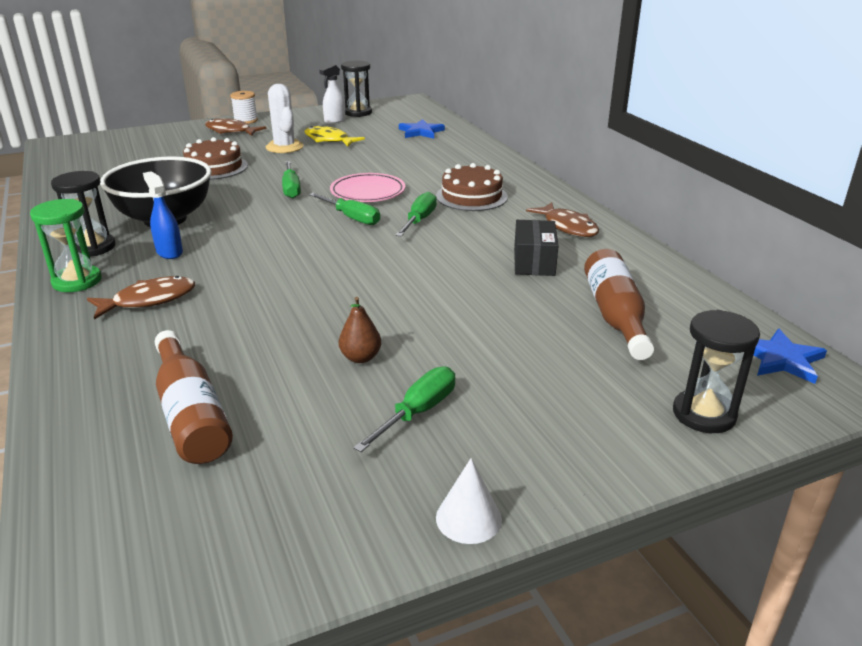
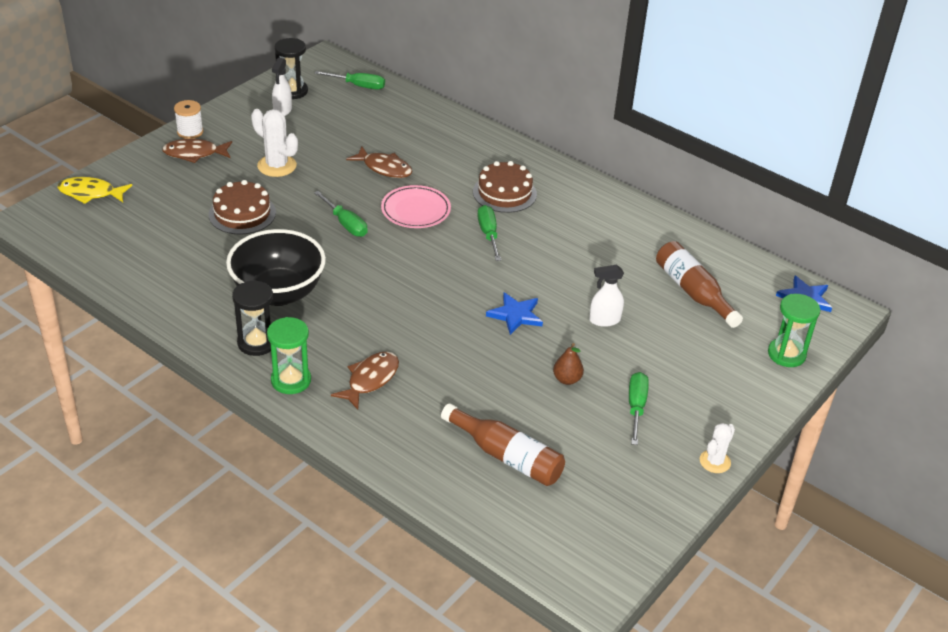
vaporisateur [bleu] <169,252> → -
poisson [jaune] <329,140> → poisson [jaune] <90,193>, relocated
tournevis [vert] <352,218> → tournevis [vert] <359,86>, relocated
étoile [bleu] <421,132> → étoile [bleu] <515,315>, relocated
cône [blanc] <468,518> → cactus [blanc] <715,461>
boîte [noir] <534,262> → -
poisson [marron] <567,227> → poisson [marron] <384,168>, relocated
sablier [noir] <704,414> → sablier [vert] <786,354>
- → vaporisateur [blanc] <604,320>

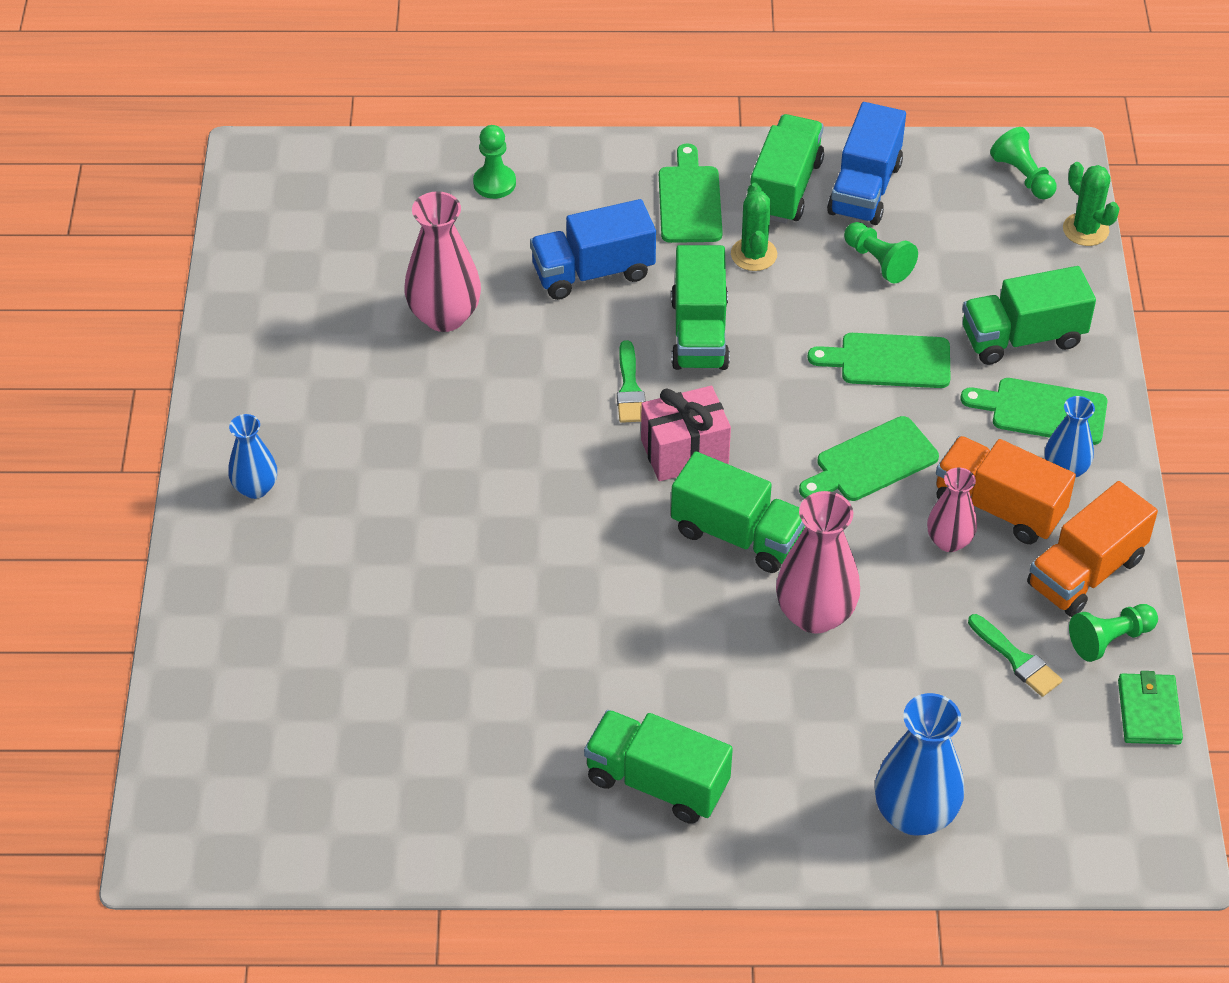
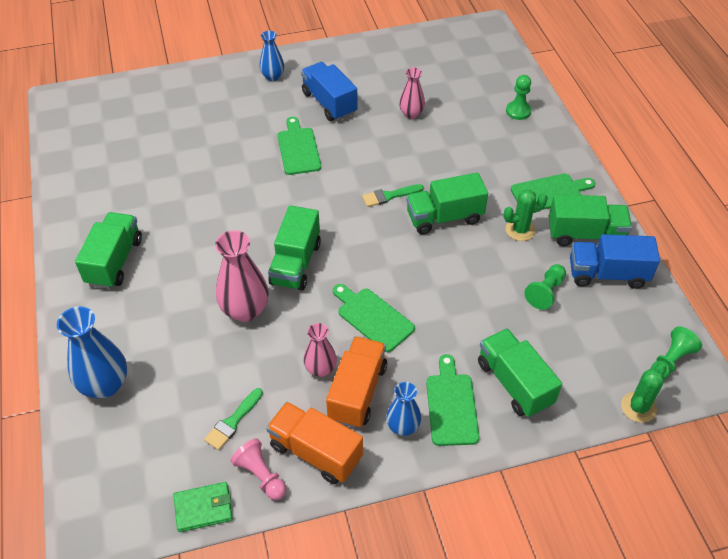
vase [rose] <444,316> → vase [rose] <411,114>, x0.61
camion [bleu] <593,272> → camion [bleu] <329,103>, relocated
cadeau [rose] <684,452> → -
planche à découper [vert] <888,361> → planche à découper [vert] <298,149>, relocated
pion [vert] <1110,639> → pion [rose] <261,475>

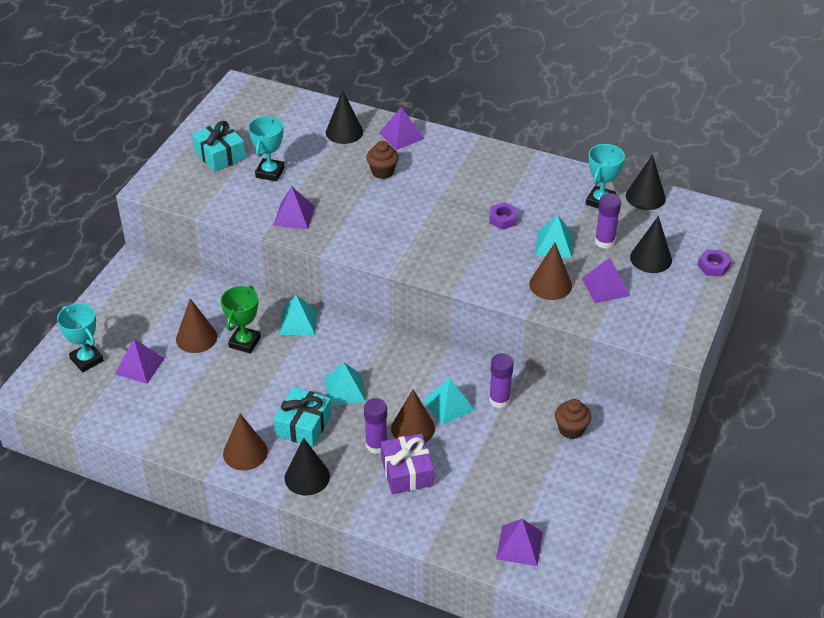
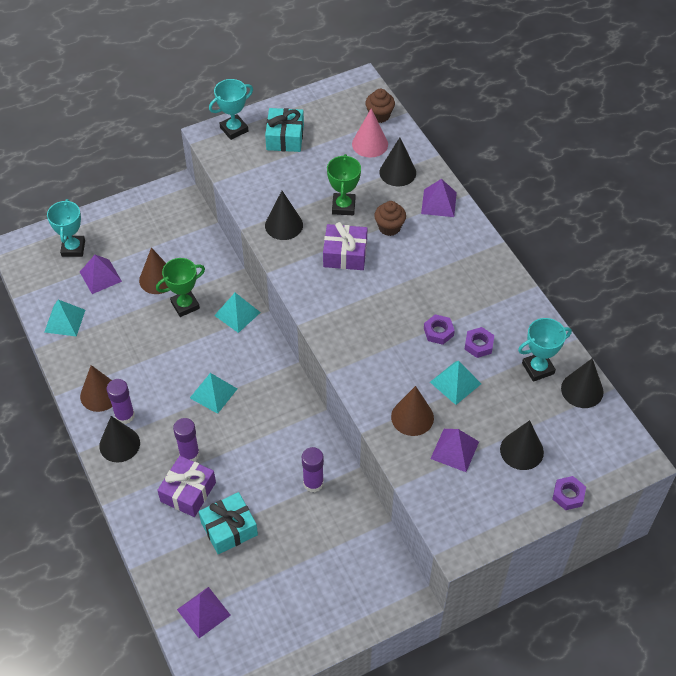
trophée [turquoise] <270,172> → trophée [turquoise] <234,129>, relocated
pyramide [violet] <294,216> → cône [noir] <284,225>
cadeau [turquoise] <303,425> → cadeau [turquoise] <229,528>, relocated
cône [marron] <413,428> → -
pyramide [turquoise] <448,405> → pyramide [turquoise] <65,321>, relocated
muffin [marron] <571,429> → muffin [marron] <379,115>, relocated
bâton de colle [violet] <604,241> → bâton de colle [violet] <125,415>, relocated
- → cadeau [violet] <345,254>
- → trophée [vert] <343,206>
- → cône [rose] <370,144>
- → écrou [violet] <478,345>

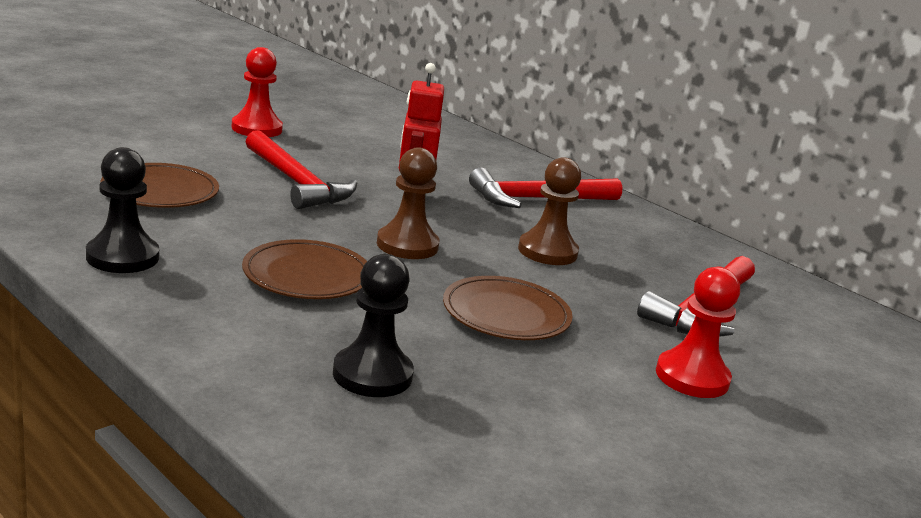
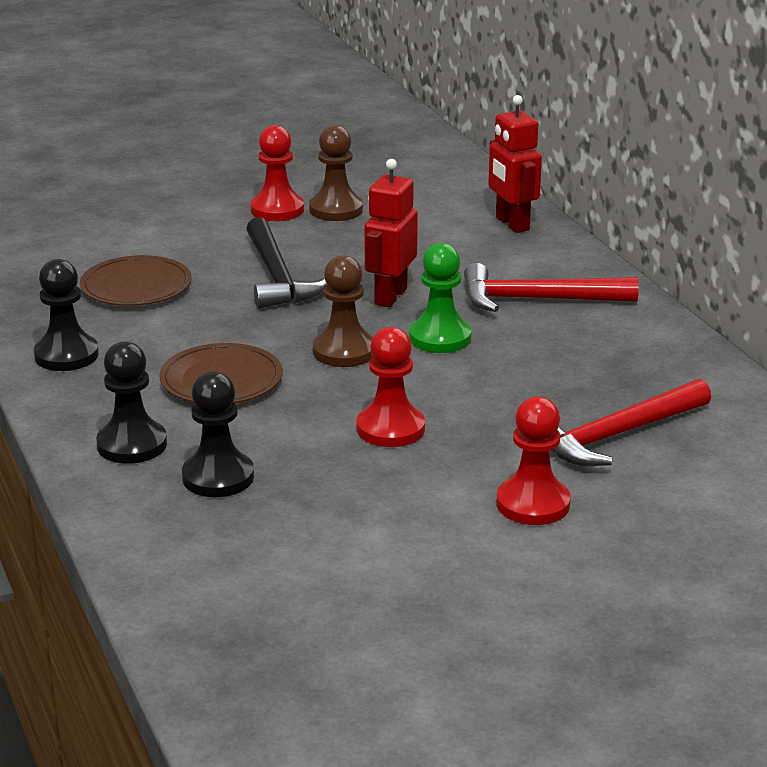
marteau [rouge] <296,182> → marteau [noir] <277,277>
assiette [marron] <506,314> → pion [rouge] <390,429>
pion [marron] <547,251> → pion [marron] <336,210>, relocated
- → pion [noir] <132,445>
- → pion [vert] <440,338>
- → robot [rouge] <511,224>

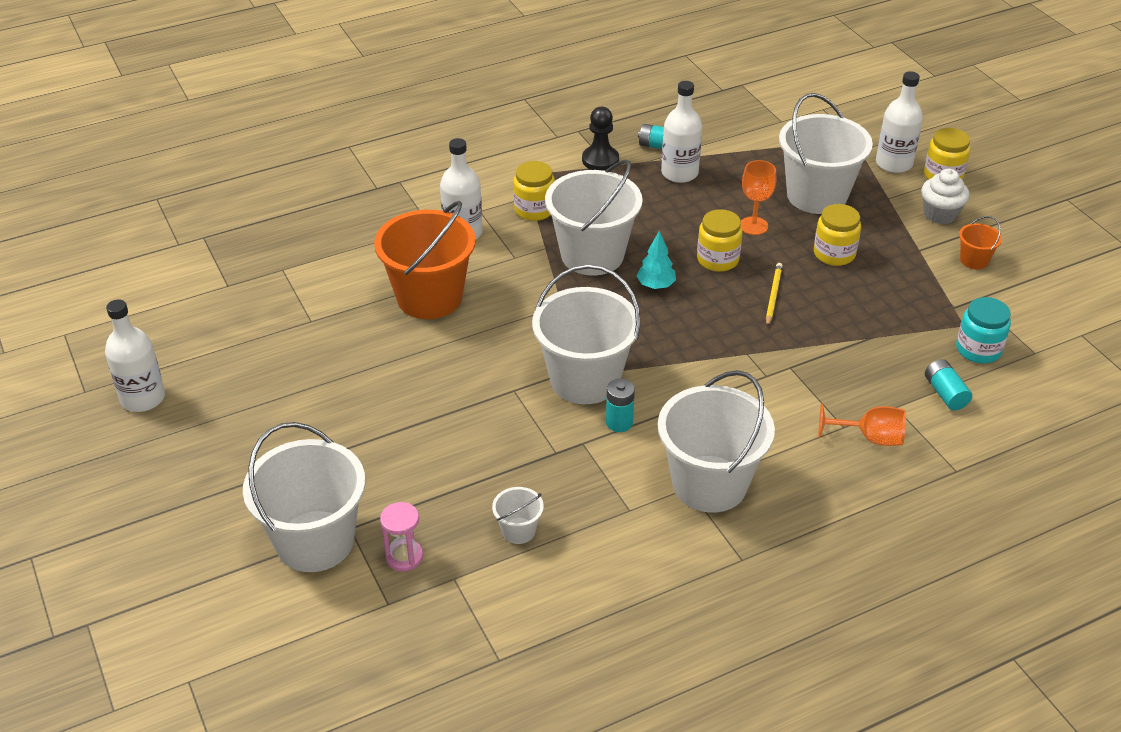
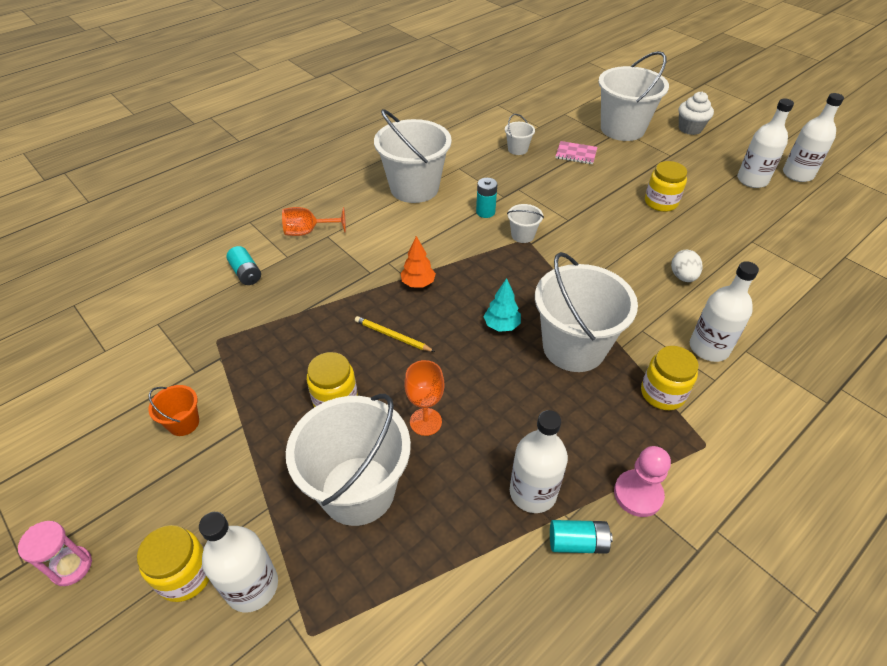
seau [orange] <429,297> → œuf [blanc] <682,277>
sablier [rose] <404,557> → sablier [rose] <71,567>, relocated
seau [blanc] <585,379> → seau [blanc] <522,235>, x0.44
pion [noir] <600,160> → pion [rose] <638,494>
bocal [jaune] <717,259> → bocal [jaune] <661,202>, relocated
crayon [jaune] <773,296> → crayon [jaune] <392,336>, 120 degrees clockwise
muffin [blanc] <940,214> → muffin [blanc] <690,128>, relocated
bocal [turquoise] <978,349> → -
- → arbre [orange] <418,283>
- → carnet [rose] <576,154>
- → bouteille [blanc] <752,180>

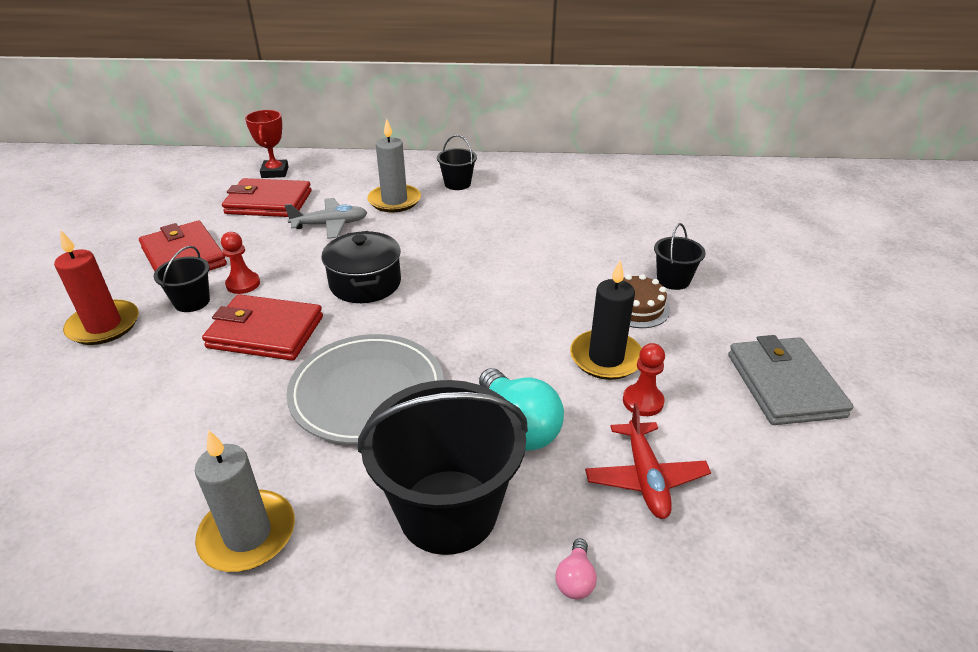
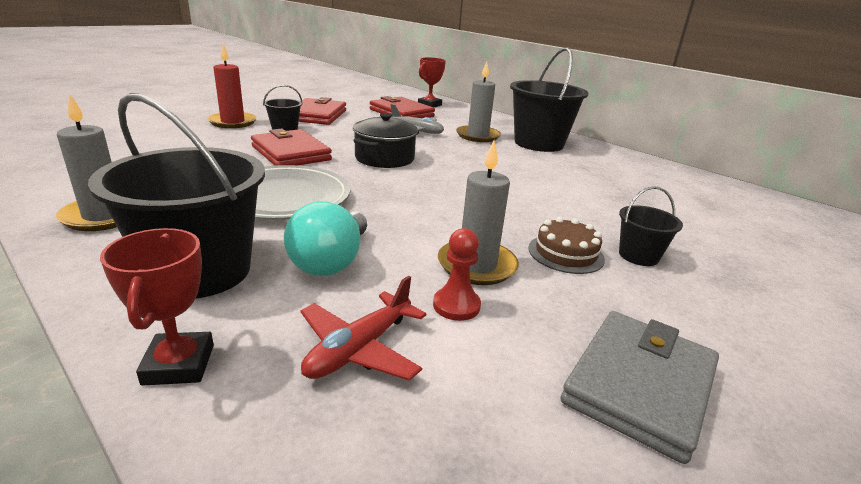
pion [rouge] <243,284> → -
seau [noir] <457,184> → seau [noir] <539,143>, x2.09
ampoule [rose] <575,579> → trophée [rouge] <179,364>
bougie [noir] <606,358> → bougie [gris] <477,265>

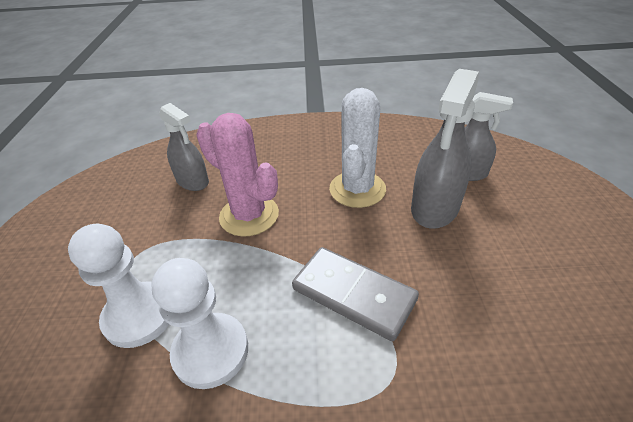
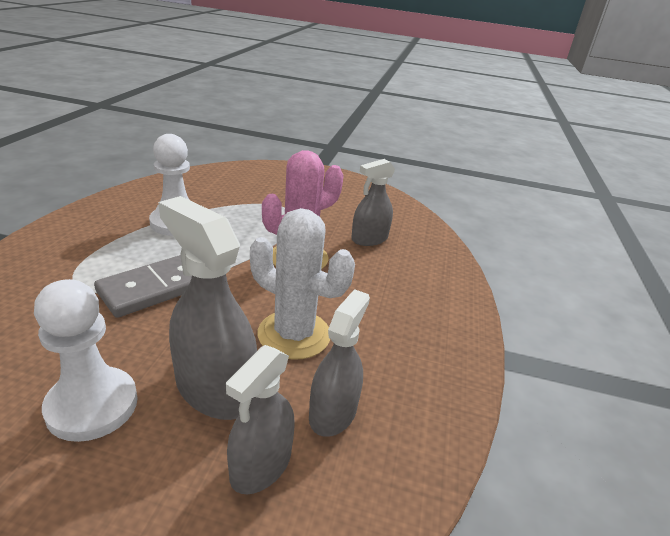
pion [blanc] <139,315> → pion [blanc] <92,405>, relocated
- → vaporisateur [gris] <333,412>

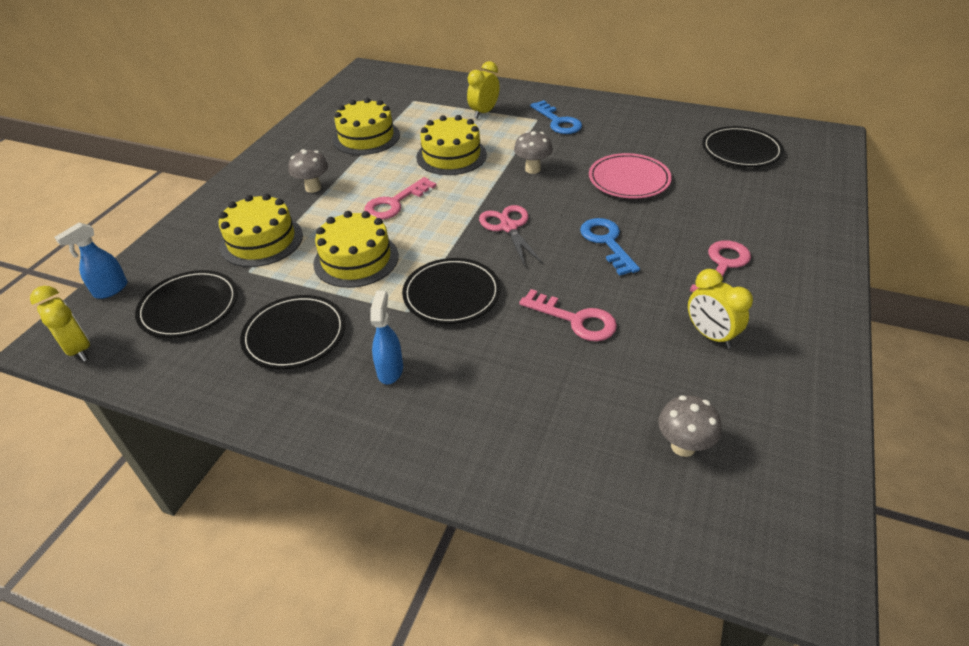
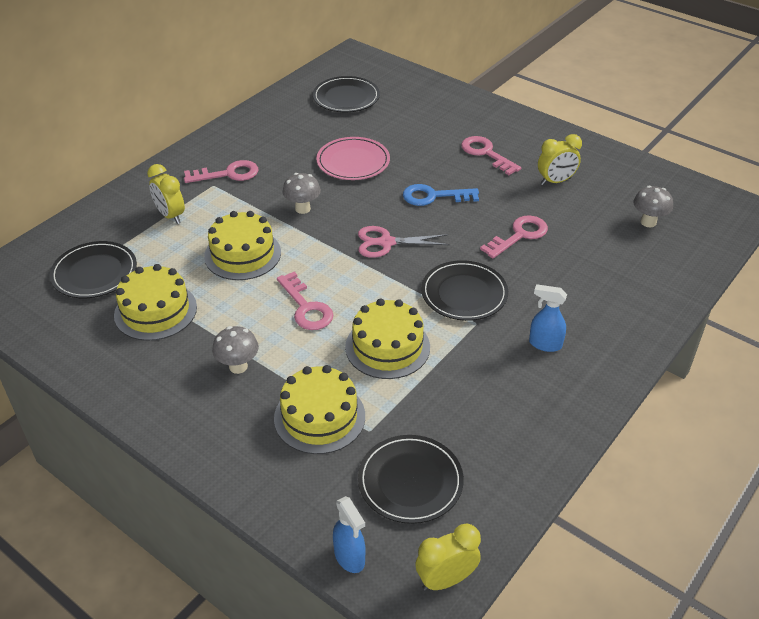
assiette [noir] <294,335> → assiette [noir] <94,273>, relocated
clé [bleu] <558,121> → clé [rose] <228,174>

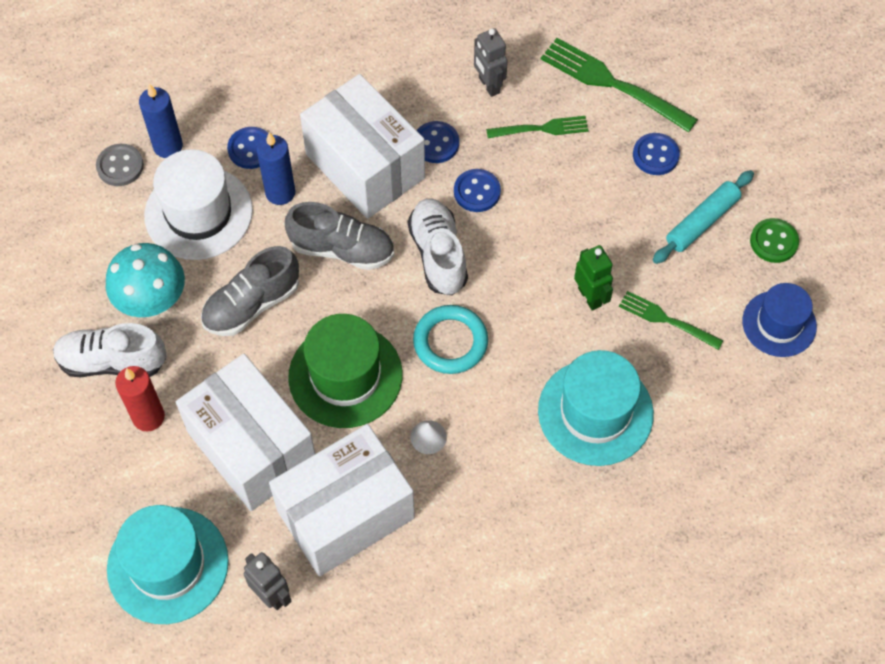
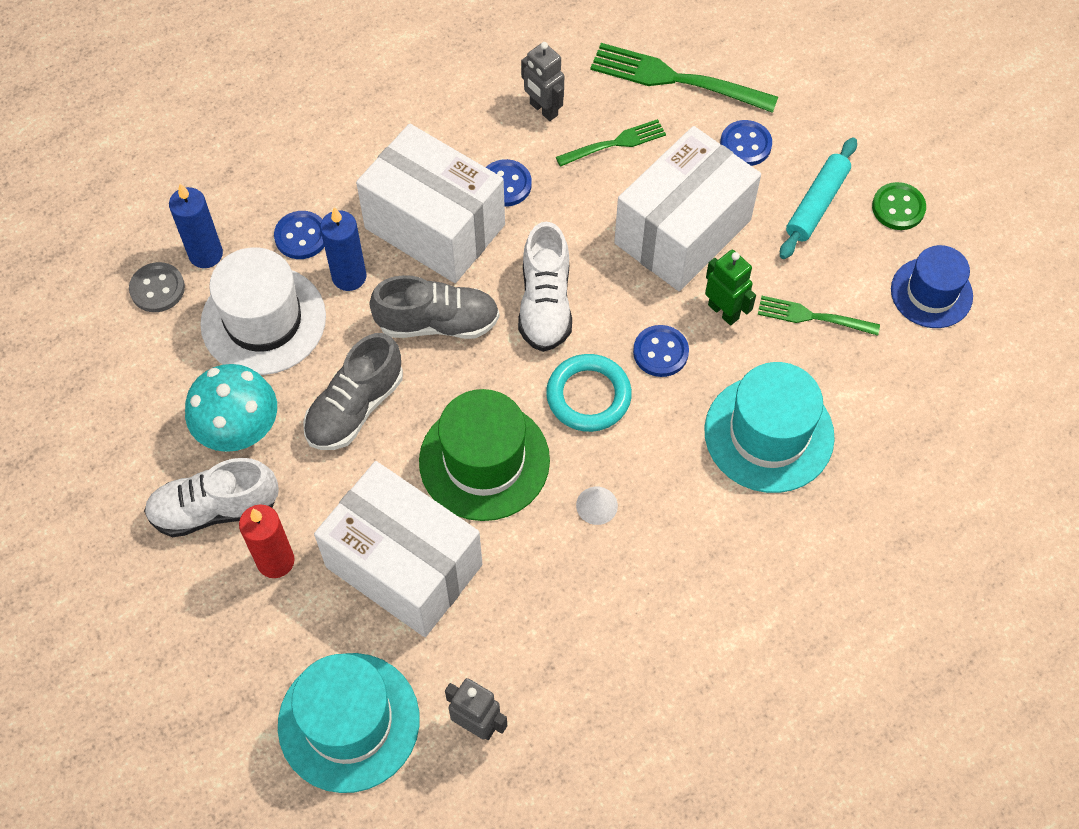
boîte [blanc] <345,514> → boîte [blanc] <683,232>, relocated
chaussure [blanc] <438,254> → chaussure [blanc] <545,304>, 150 degrees counterclockwise
bouton [bleu] <477,192> → bouton [bleu] <660,352>, relocated

